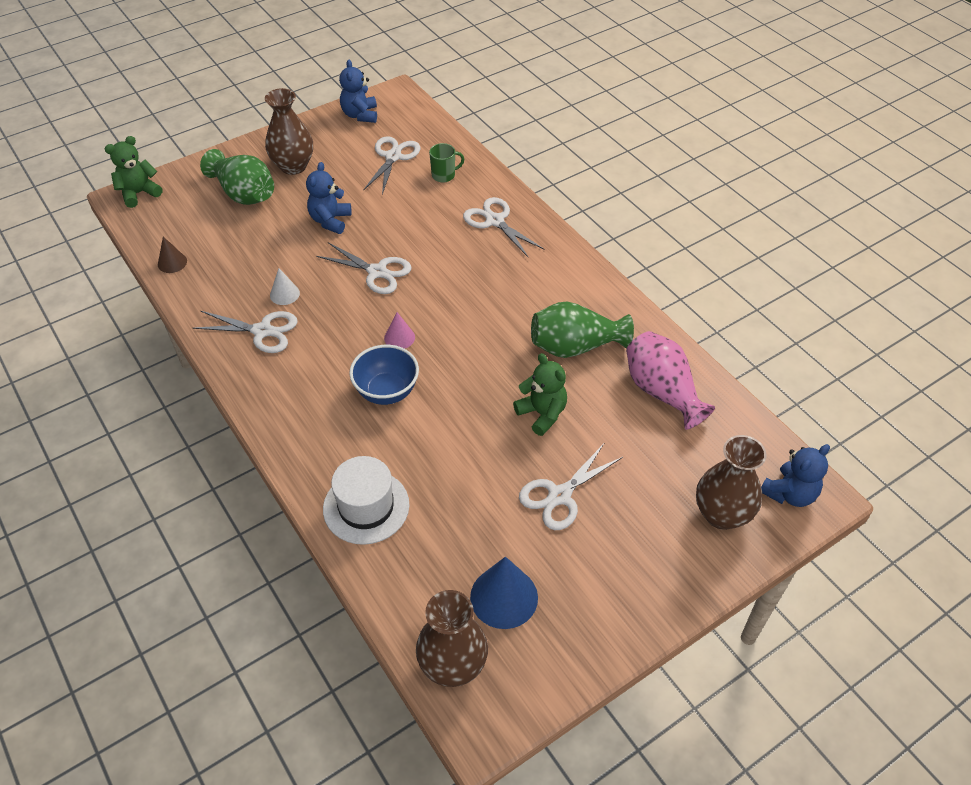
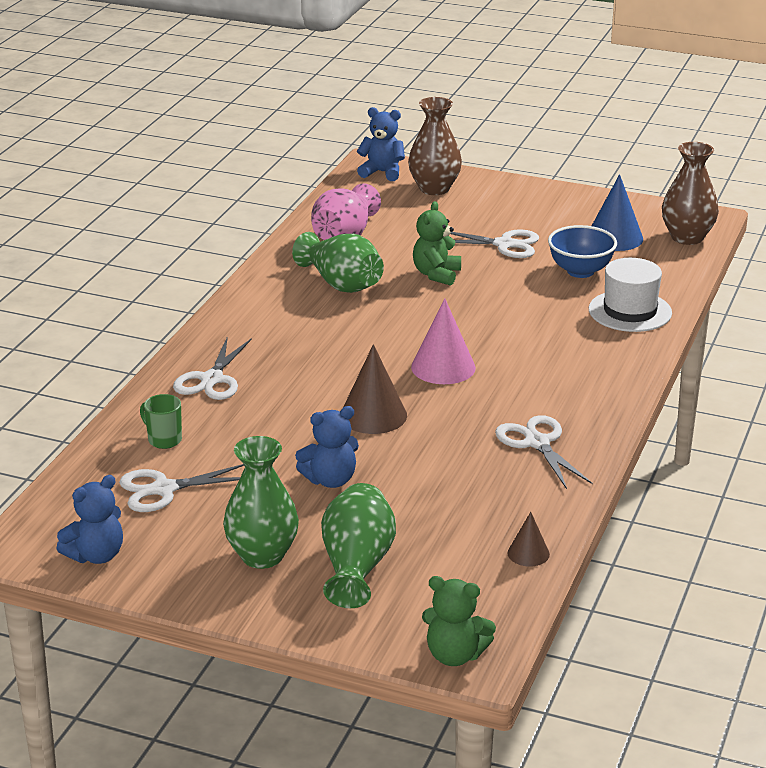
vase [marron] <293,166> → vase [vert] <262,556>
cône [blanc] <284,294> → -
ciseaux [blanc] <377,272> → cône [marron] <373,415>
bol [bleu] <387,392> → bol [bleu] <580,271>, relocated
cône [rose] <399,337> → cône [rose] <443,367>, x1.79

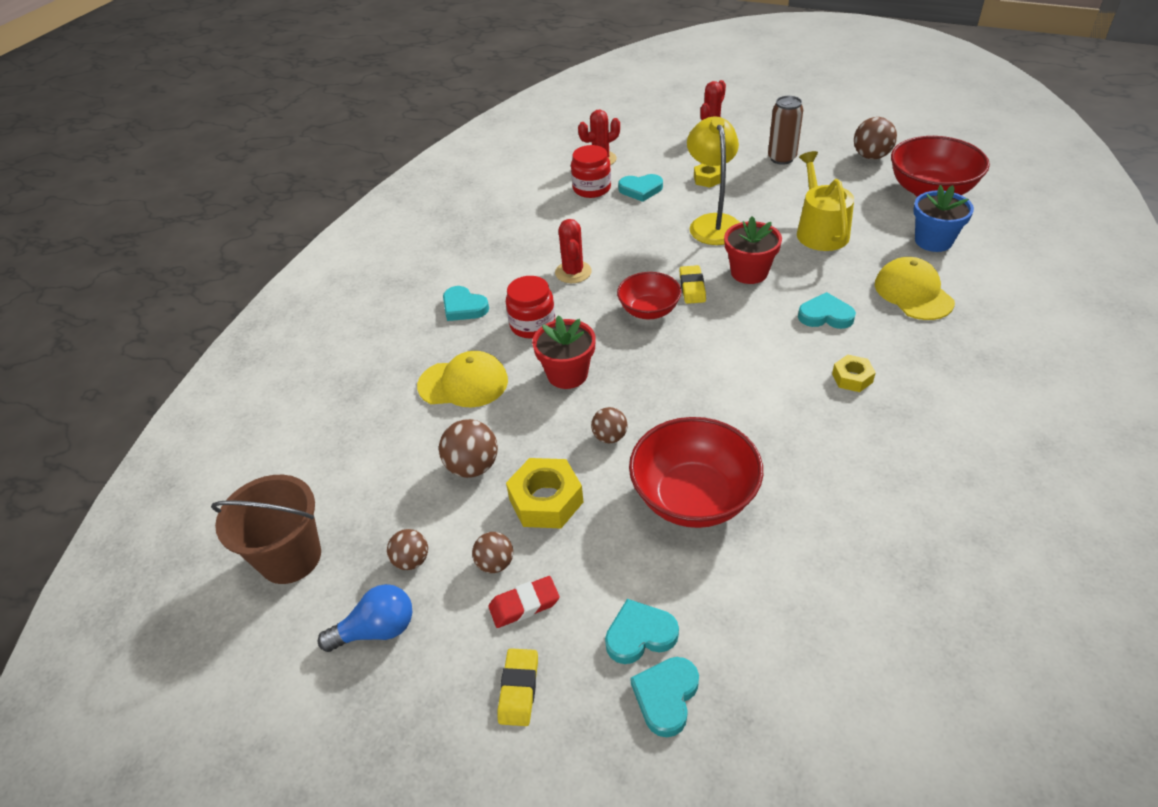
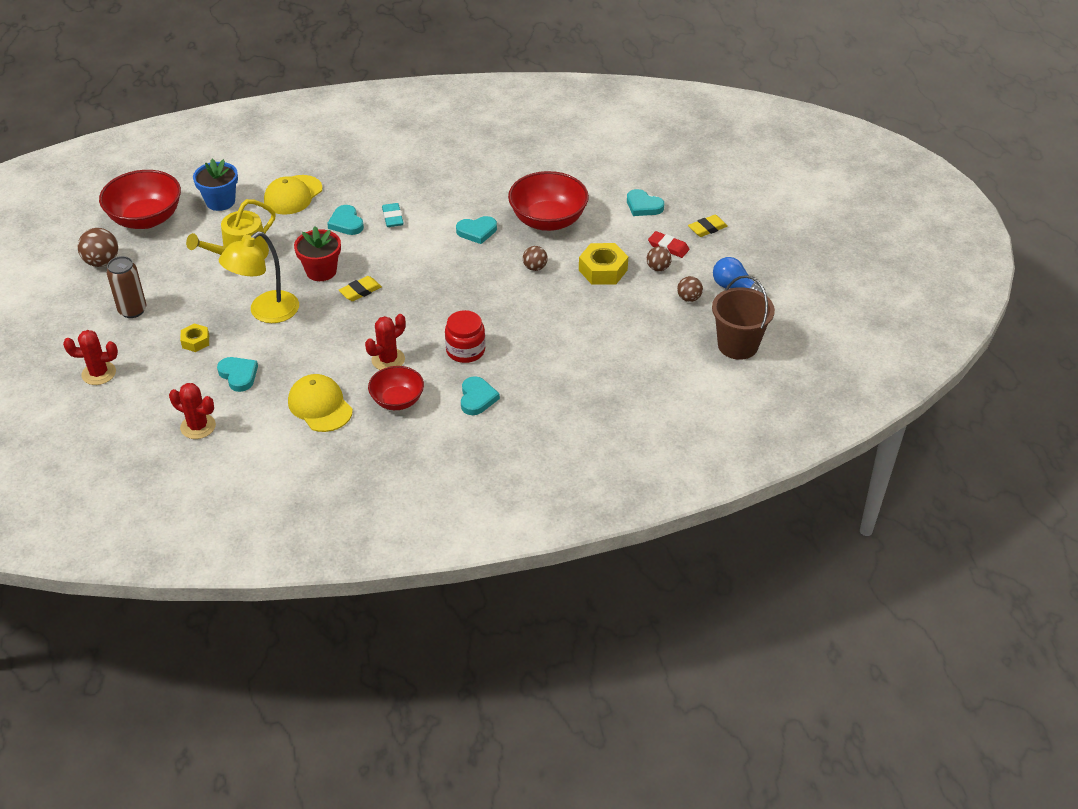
casquette [jaune] <463,383> → casquette [jaune] <320,406>, relocated
balle [marron] <472,466> → -
pot de fleurs [rouge] <567,374> → -
bocal [rouge] <592,188> → -
bol [rouge] <649,310> → bol [rouge] <397,400>, relocated
cœur [turquoise] <666,696> → cœur [turquoise] <477,231>, relocated
écrou [jaune] <852,378> → -
- → gomme [turquoise] <392,217>

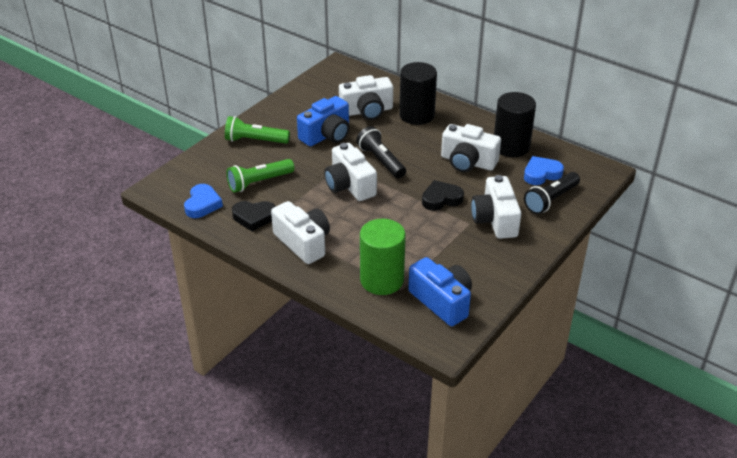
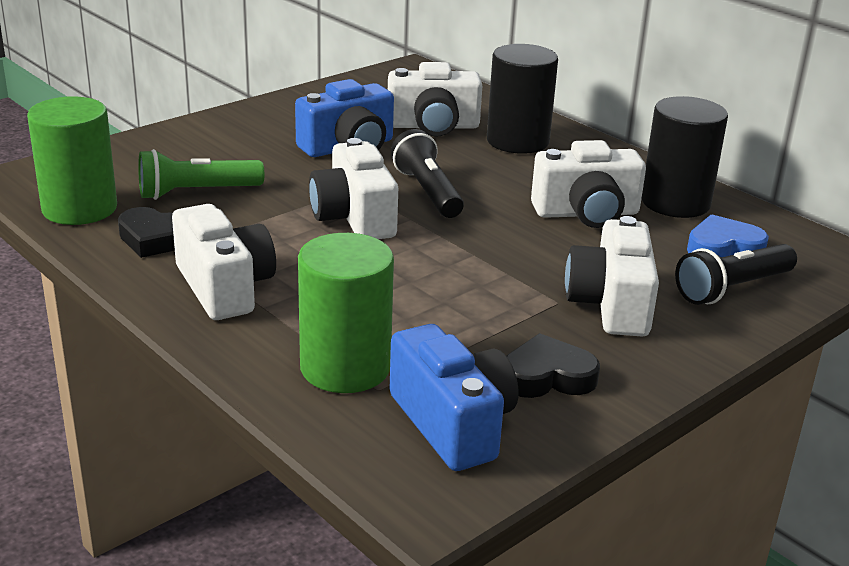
cœur [bleu] <202,204> → cylindre [vert] <79,209>
lampe de poche [vert] <255,140> → -
cœur [noir] <441,199> → cœur [noir] <547,376>, relocated
appareil photo [blanc] <467,162> → appareil photo [blanc] <586,213>, 45 degrees counterclockwise

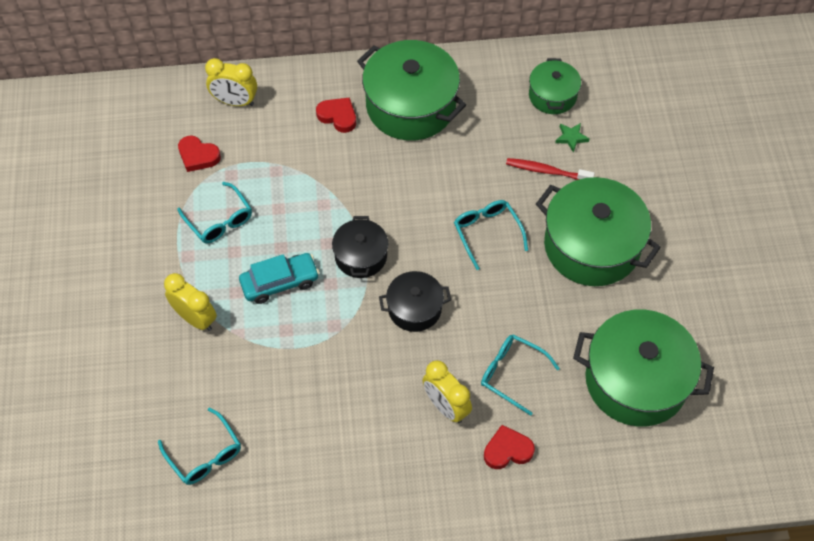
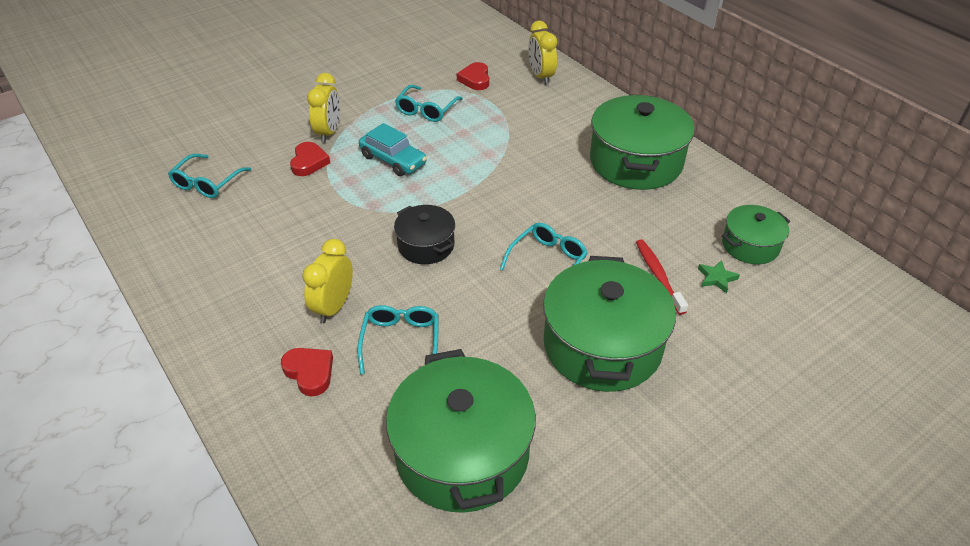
cœur [rouge] <338,116> → cœur [rouge] <309,162>, relocated
marmite [noir] <361,256> → -

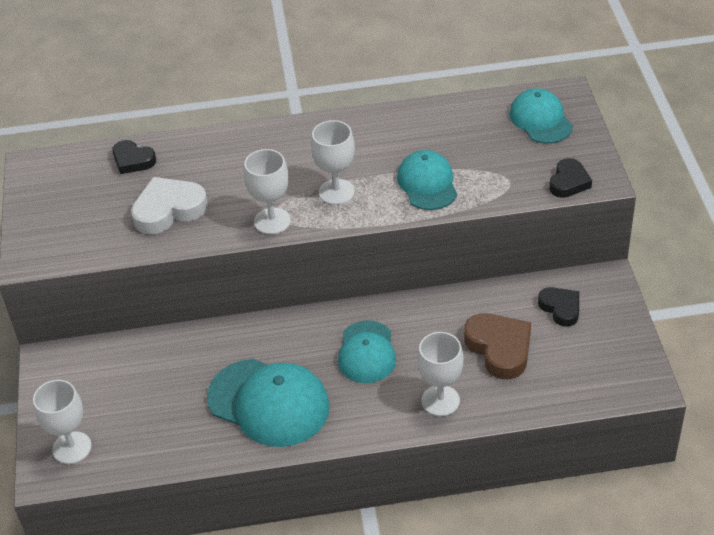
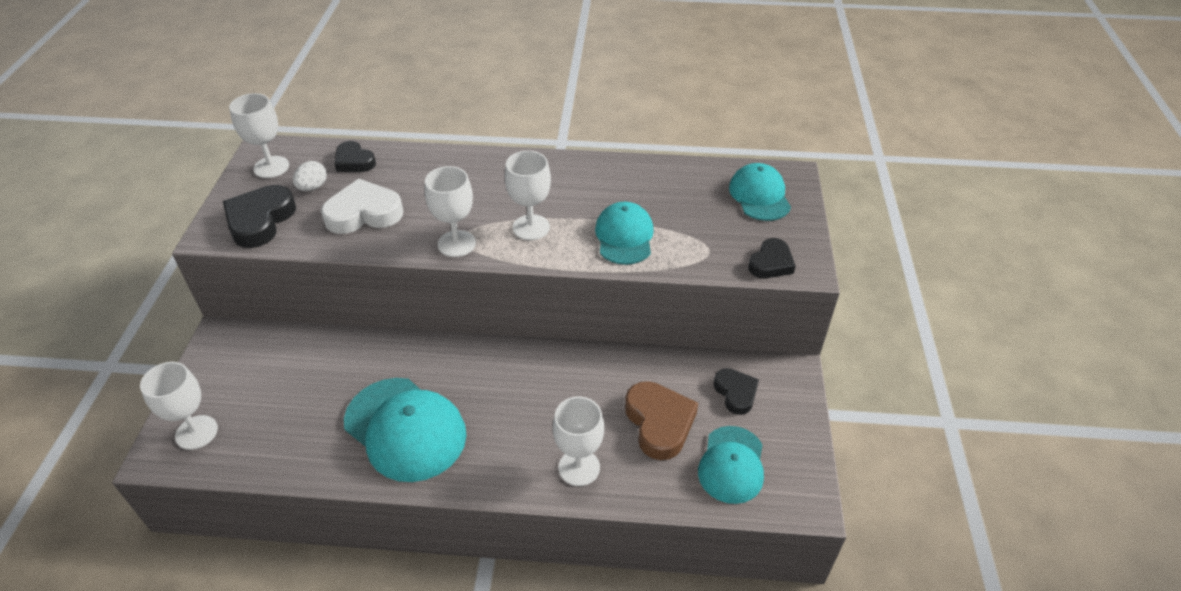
casquette [turquoise] <366,352> → casquette [turquoise] <731,465>, relocated
- → cœur [noir] <260,220>
- → verre à pied [blanc] <271,167>
- → œuf [blanc] <313,187>

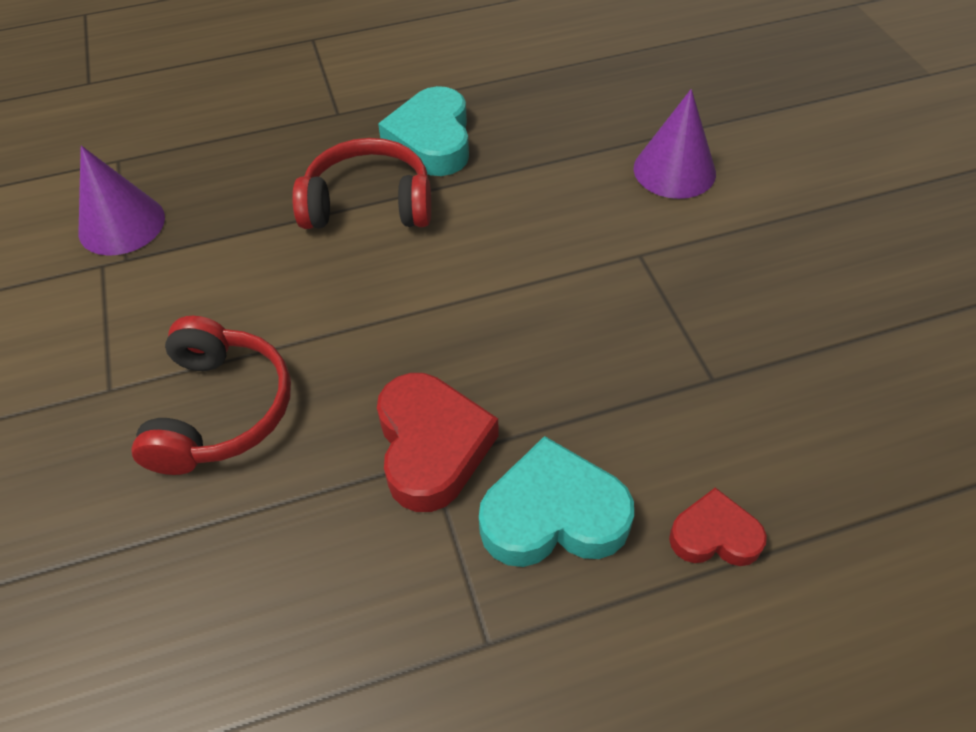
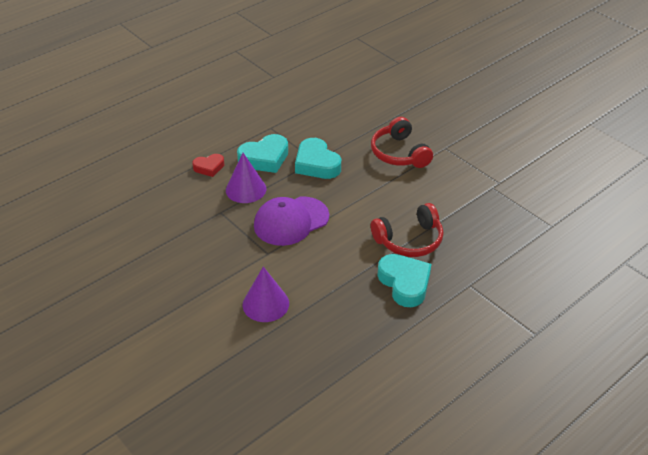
cône [violet] <121,224> → cône [violet] <246,189>, relocated
cœur [rouge] <431,446> → cœur [turquoise] <316,164>
- → casquette [violet] <291,221>

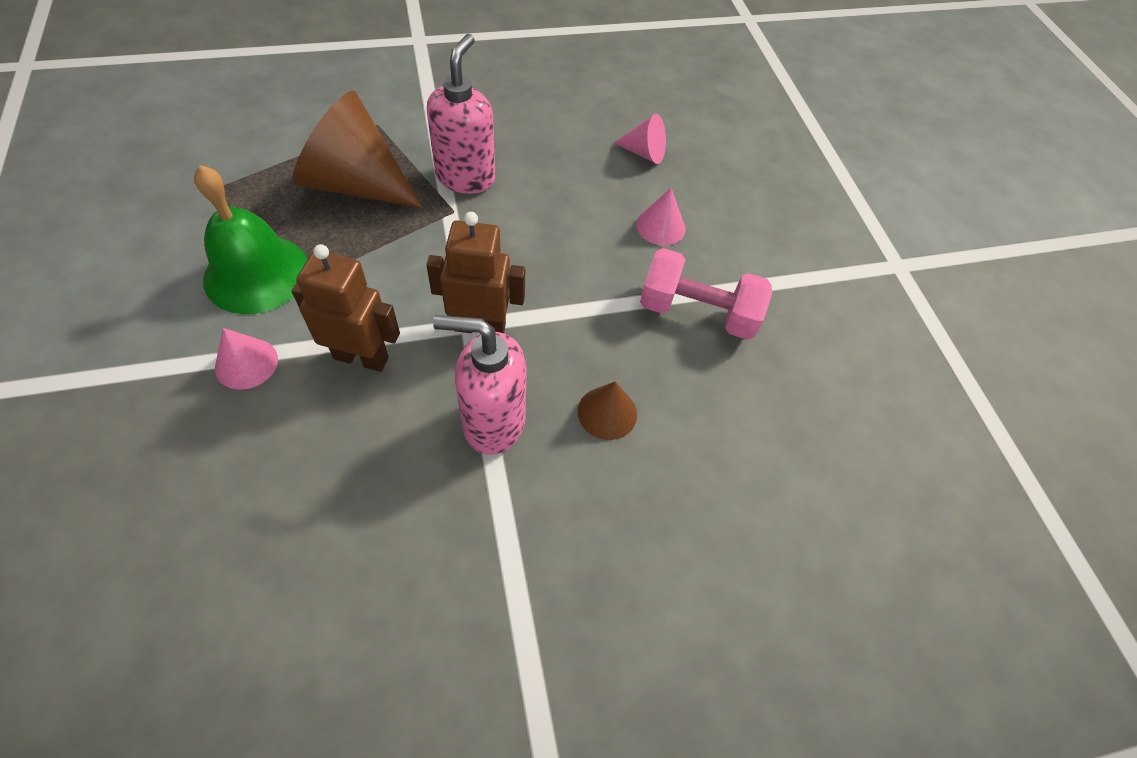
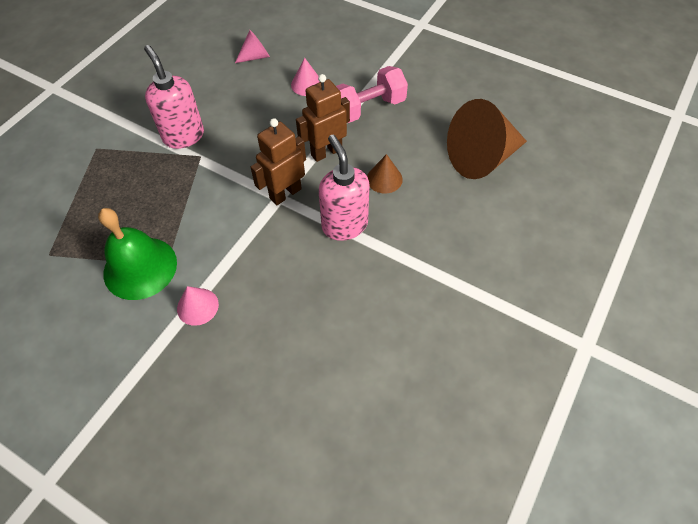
robot [marron] <361,357> → robot [marron] <326,152>, relocated
cône [marron] <356,184> → cône [marron] <481,158>, relocated
distributeur de savon [rose] <493,422> → distributeur de savon [rose] <344,225>, 105 degrees clockwise

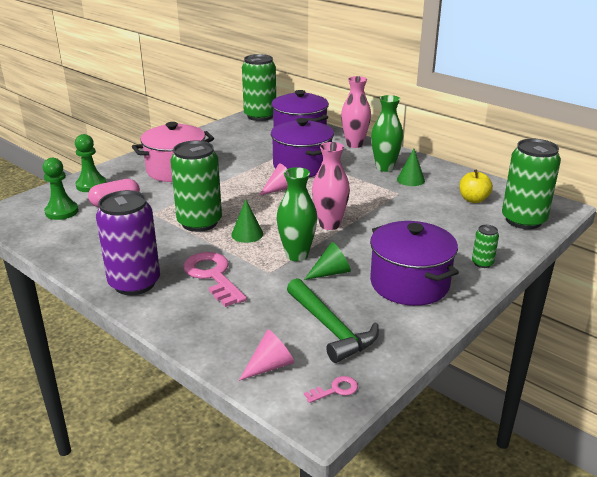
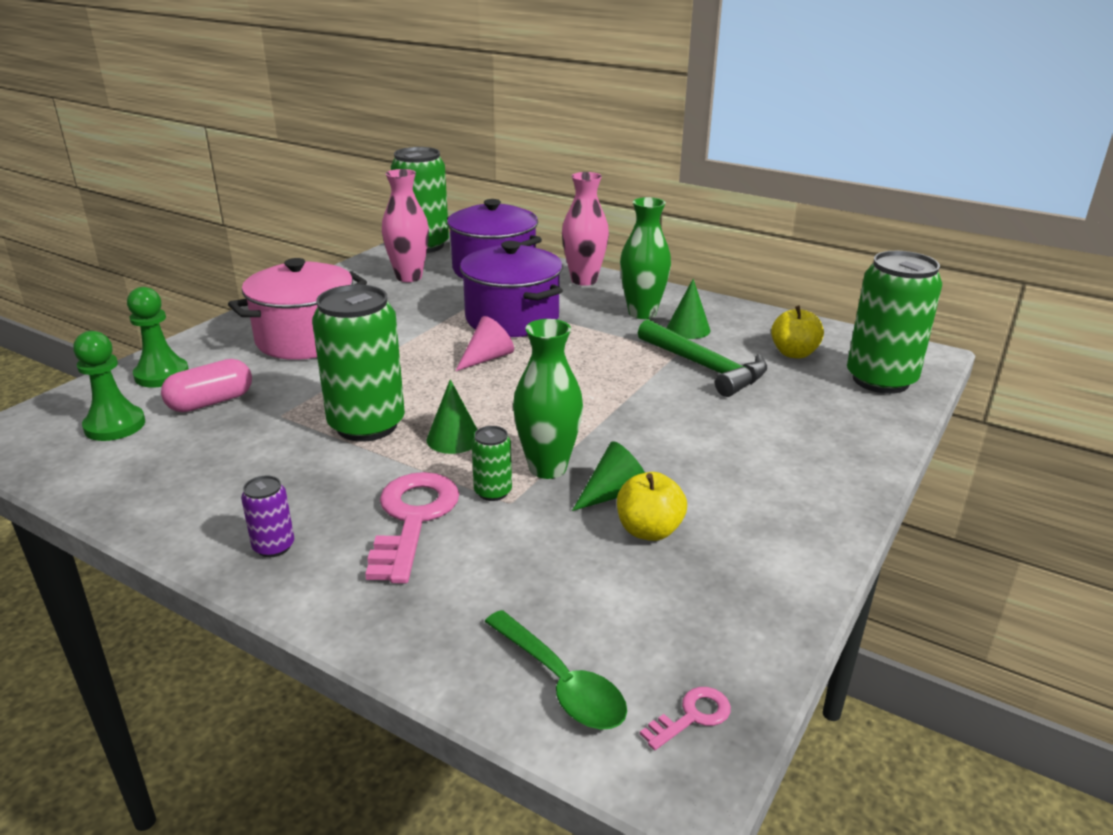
canette [violet] <134,283> → canette [violet] <273,546>, x0.44
clé [rose] <213,276> → clé [rose] <413,519>, 45 degrees clockwise
cône [rose] <270,366> → cuillère [vert] <561,682>
marteau [vert] <331,328> → marteau [vert] <705,367>, relocated
vase [rose] <329,225> → vase [rose] <409,277>, relocated
marmite [violet] <409,284> → -
canette [vert] <482,263> → canette [vert] <493,492>, relocated
- → pomme [jaune] <649,530>

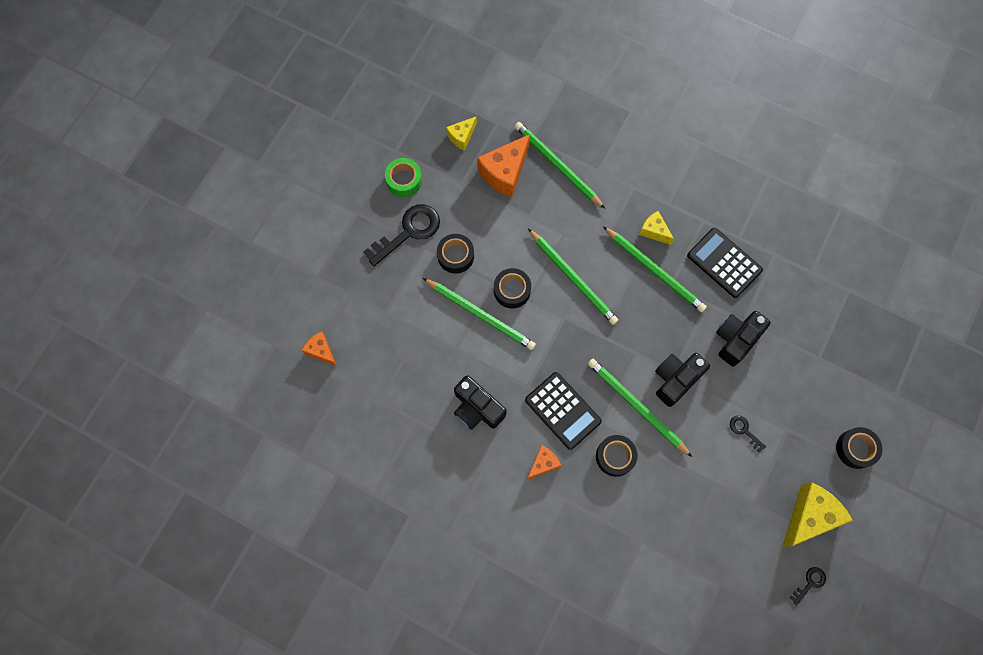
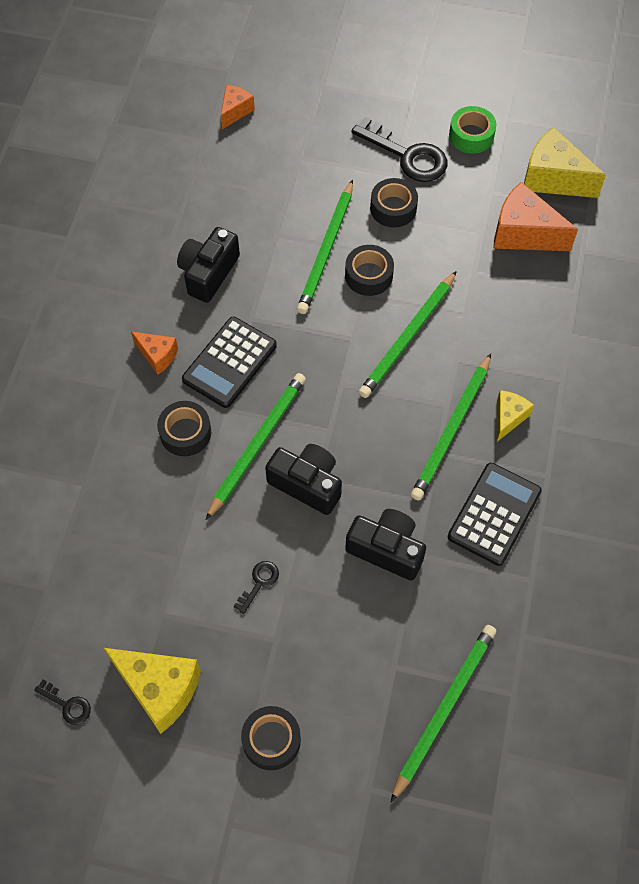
fromage [jaune] <462,137> → fromage [jaune] <553,178>, x1.78
crayon [vert] <557,165> → crayon [vert] <444,708>, relocated

